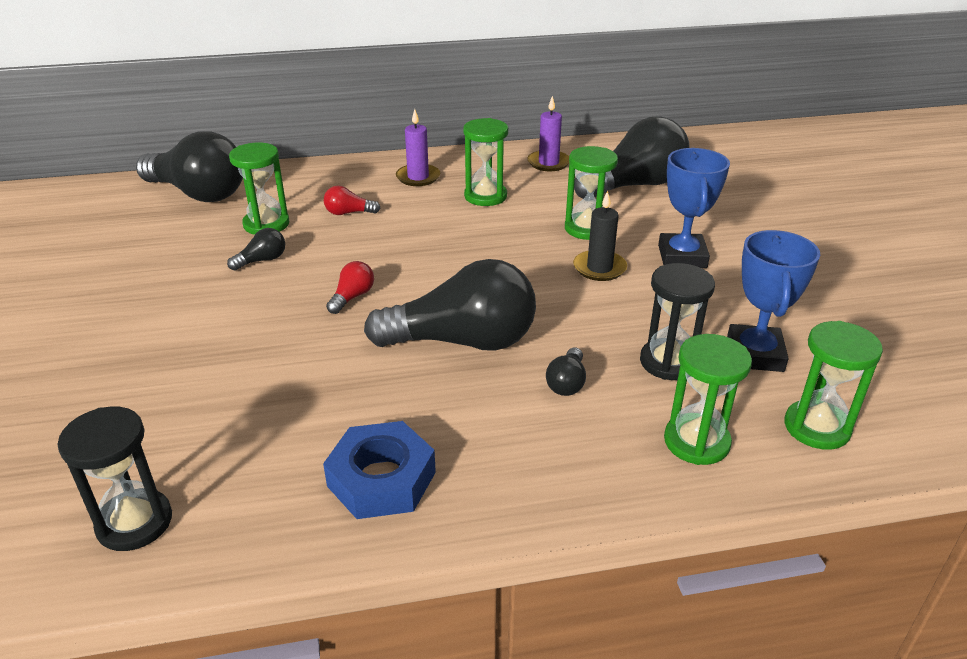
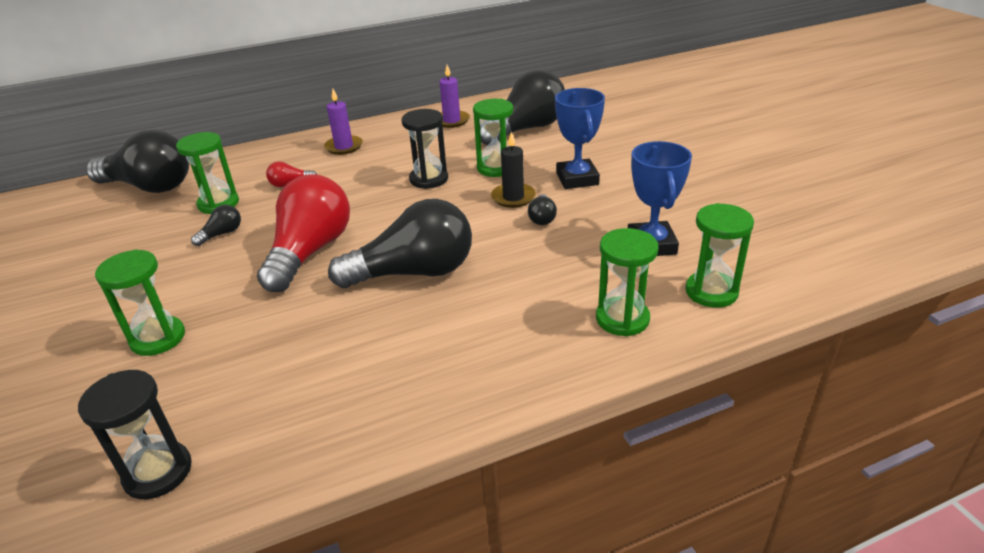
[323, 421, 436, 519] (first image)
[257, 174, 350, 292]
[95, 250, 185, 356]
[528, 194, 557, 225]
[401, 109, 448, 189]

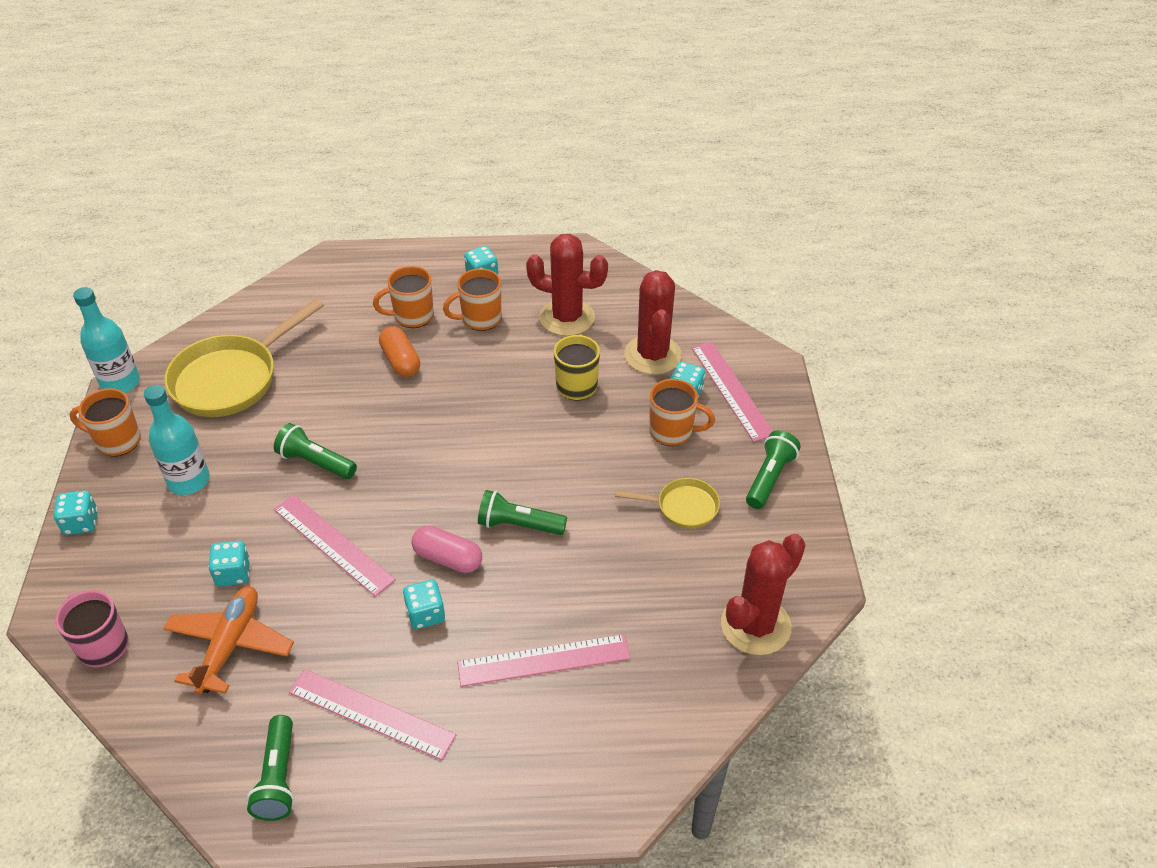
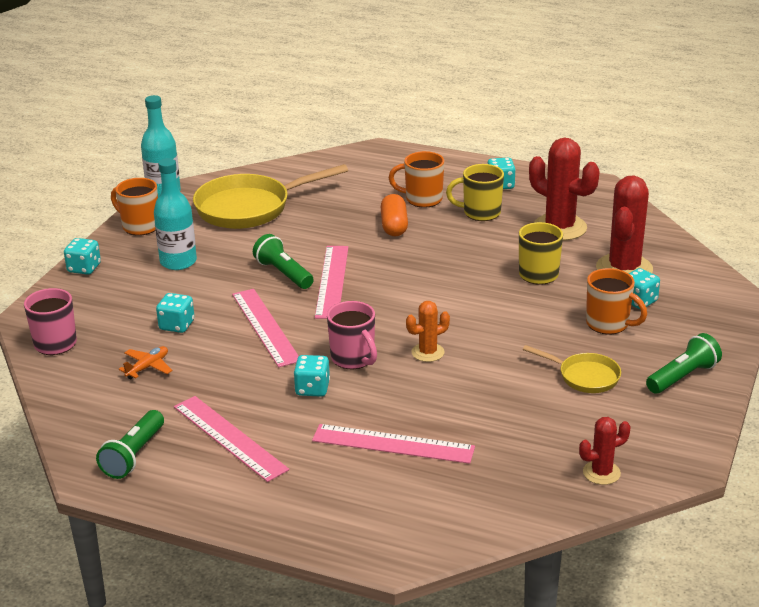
[119, 346, 172, 379]
[327, 301, 377, 369]
[446, 164, 504, 221]
[406, 301, 450, 362]
[315, 246, 348, 319]
[579, 417, 631, 485]

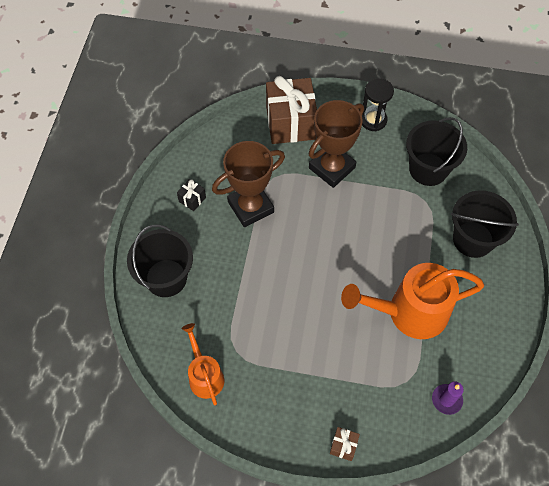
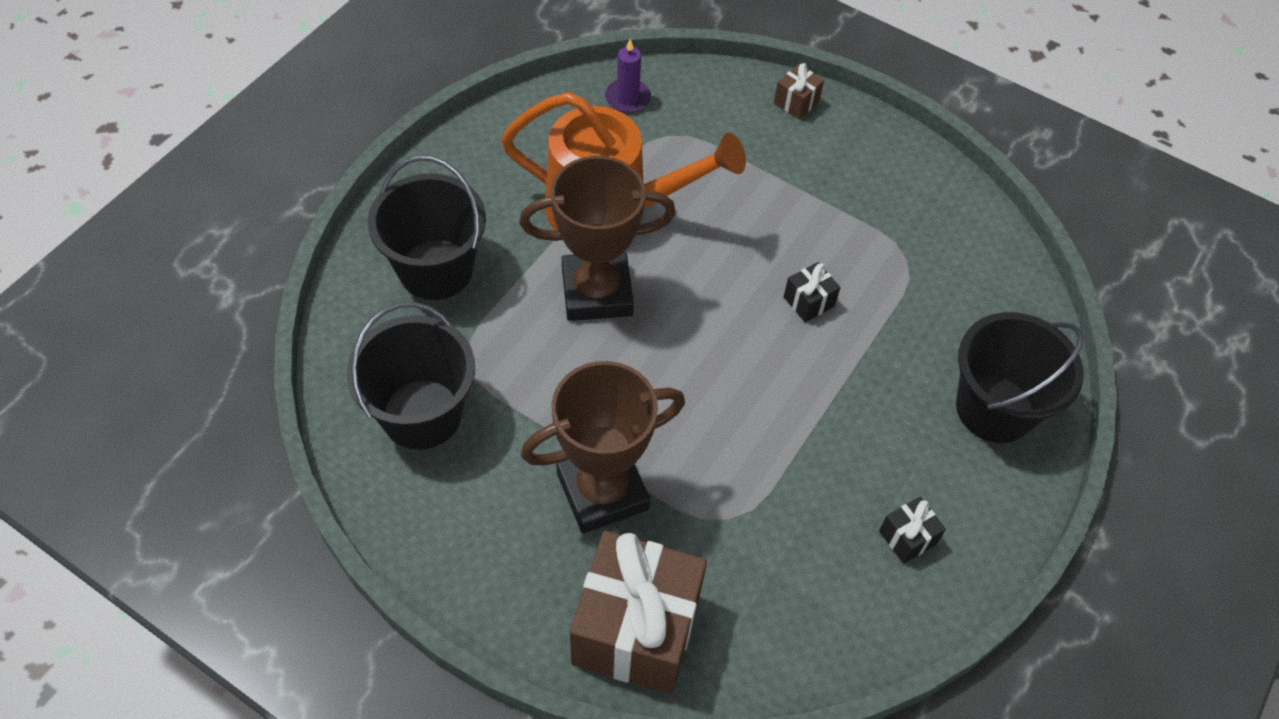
[182, 323, 224, 405] (first image)
[519, 156, 676, 321]
[362, 78, 394, 131] (first image)
[784, 262, 841, 322]

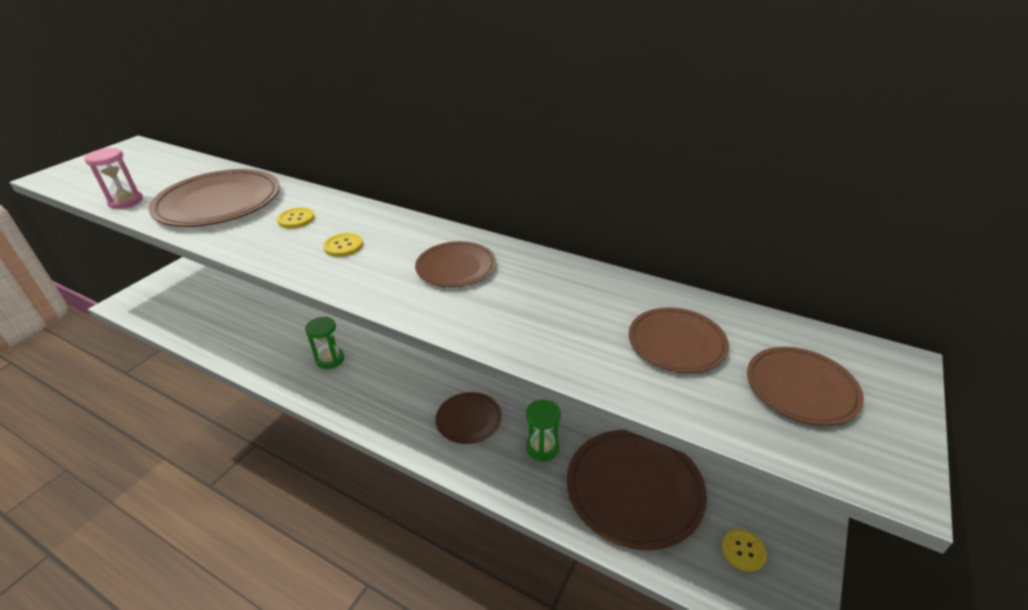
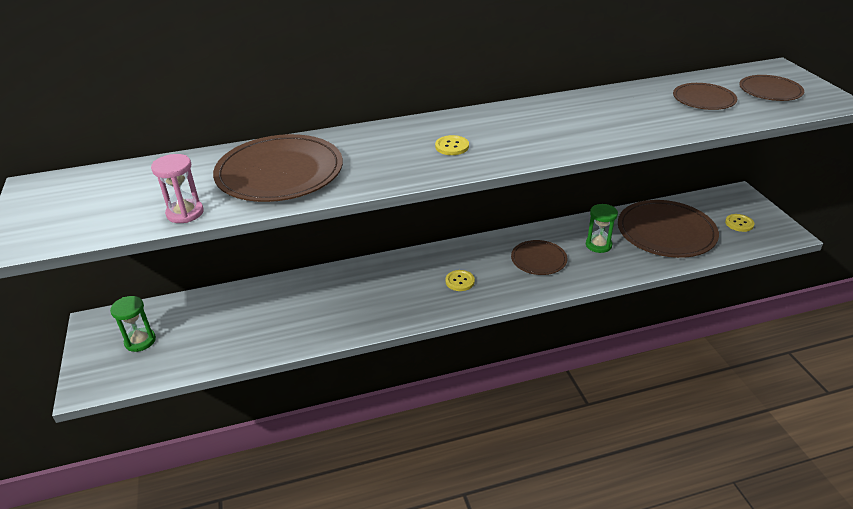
[446, 270, 475, 291]
[110, 296, 156, 352]
[415, 241, 496, 287] (first image)

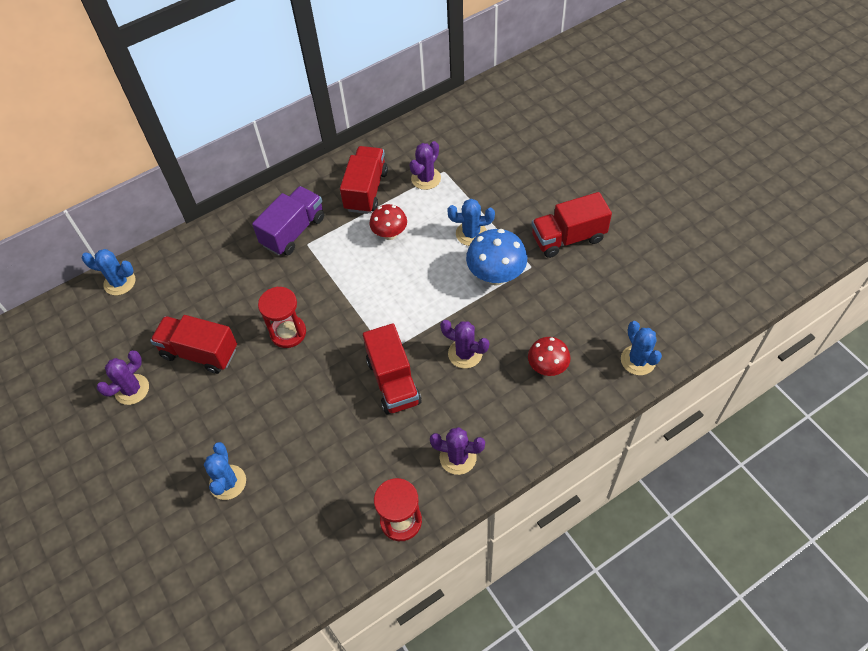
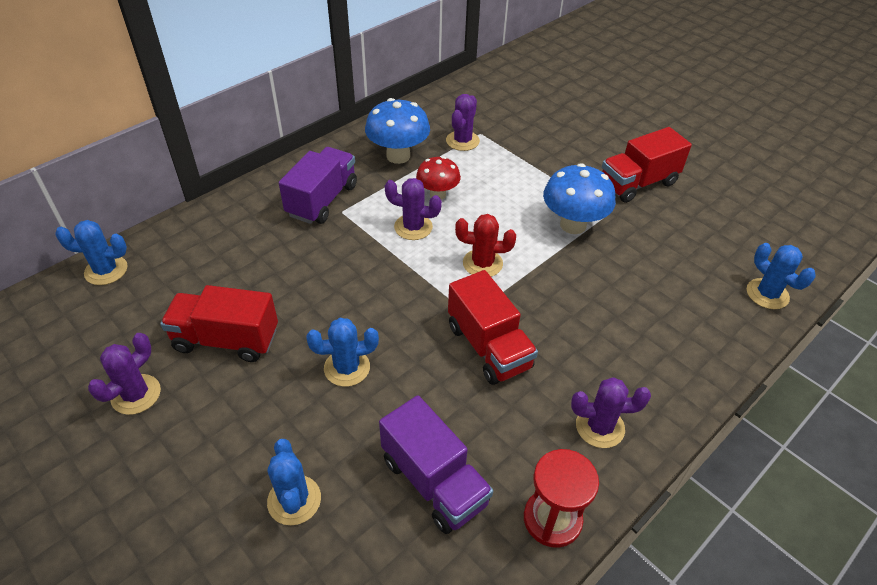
[258, 287, 306, 348] (first image)
[365, 98, 430, 164]
[385, 178, 442, 240]
[306, 318, 379, 387]
[528, 337, 571, 376] (first image)
[379, 395, 493, 534]
[455, 214, 516, 277]

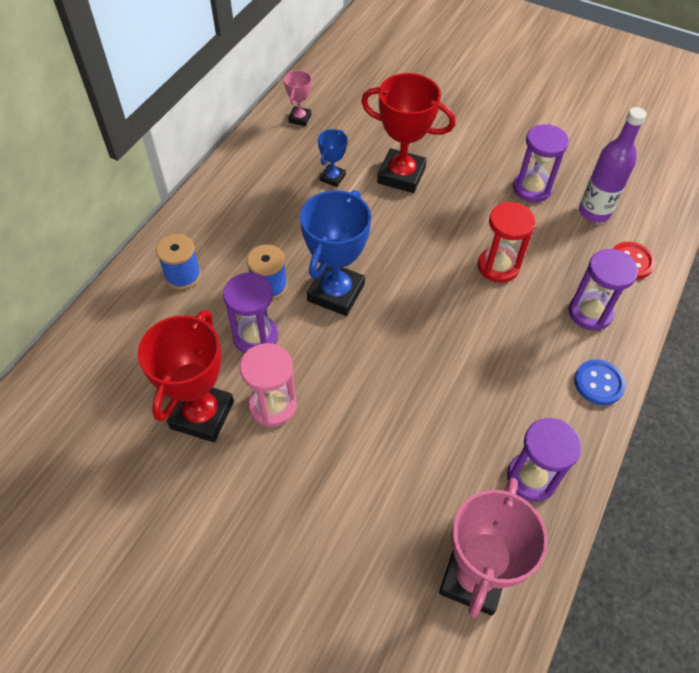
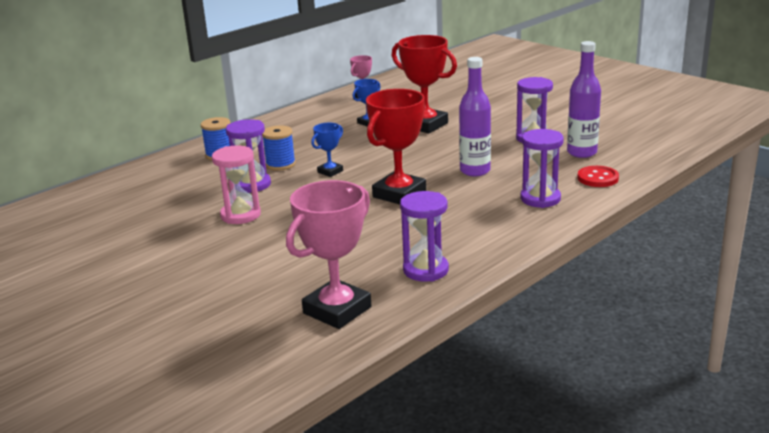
[366, 89, 426, 204]
[311, 123, 343, 177]
[459, 57, 491, 177]
[574, 359, 626, 405] (first image)

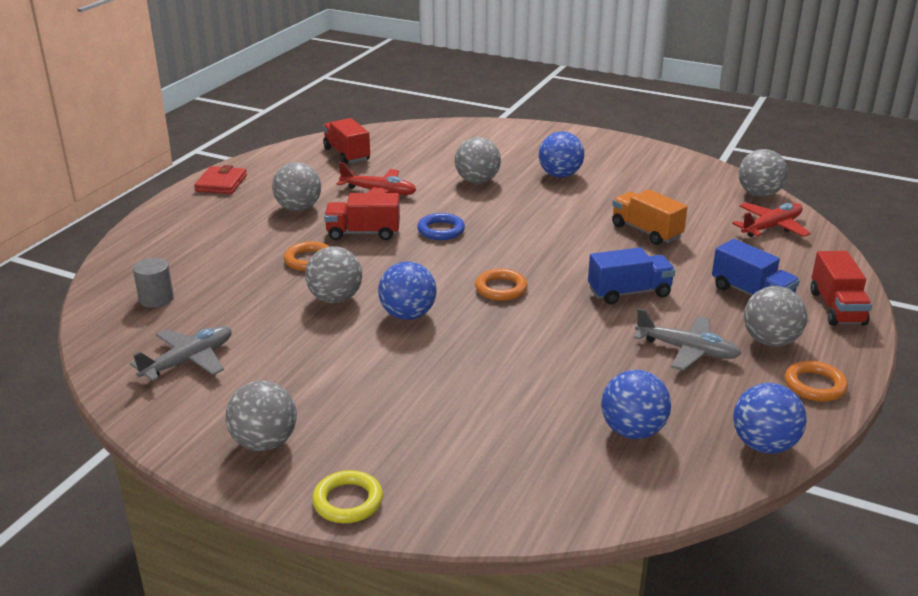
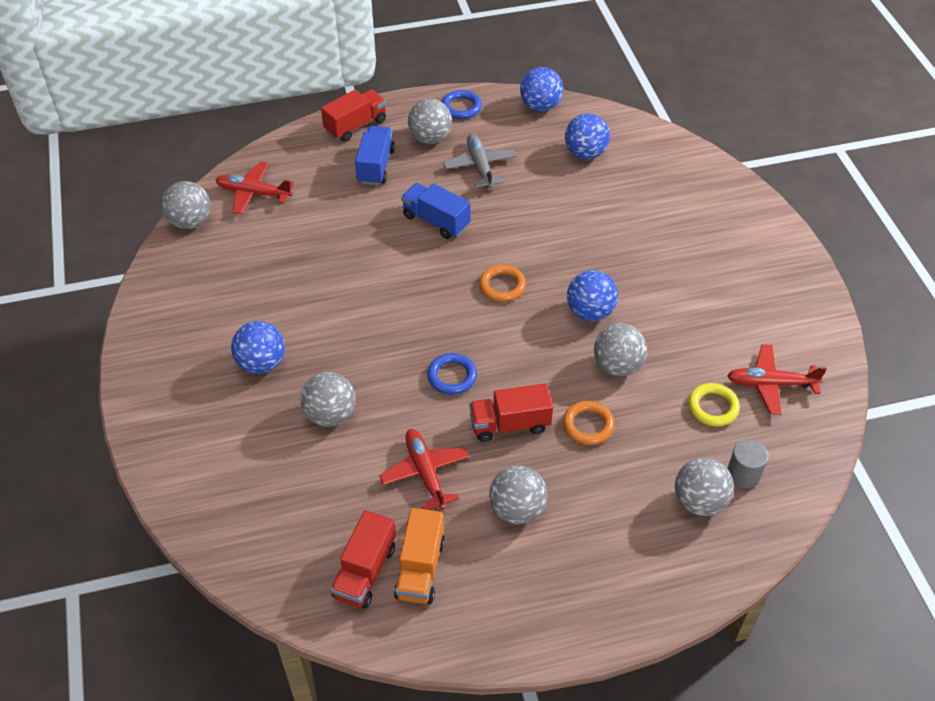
[727, 344, 827, 415]
[194, 165, 247, 194] (first image)
[675, 458, 734, 516]
[688, 383, 740, 426]
[469, 383, 553, 442]
[394, 508, 445, 604]
[442, 90, 482, 119]

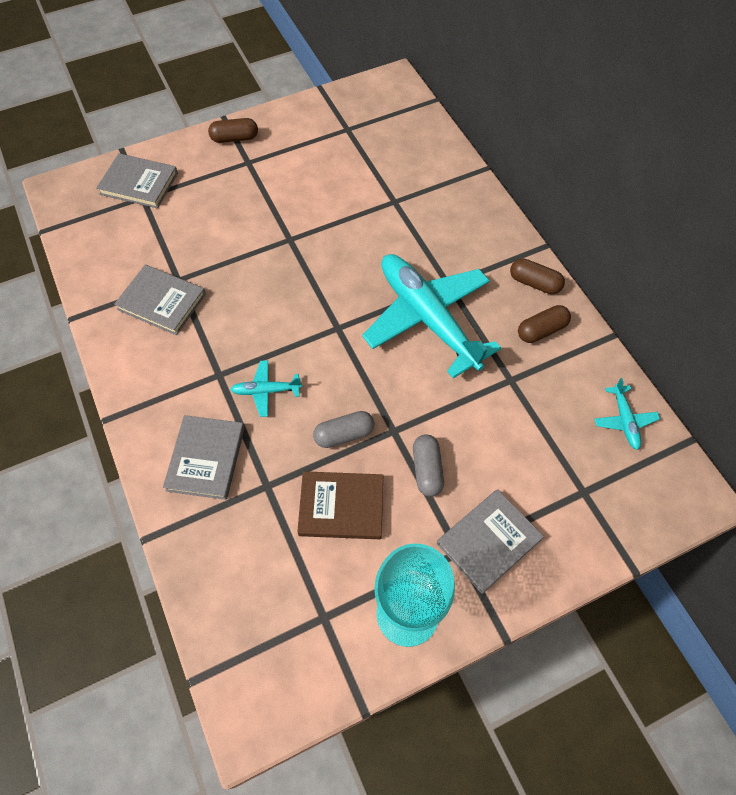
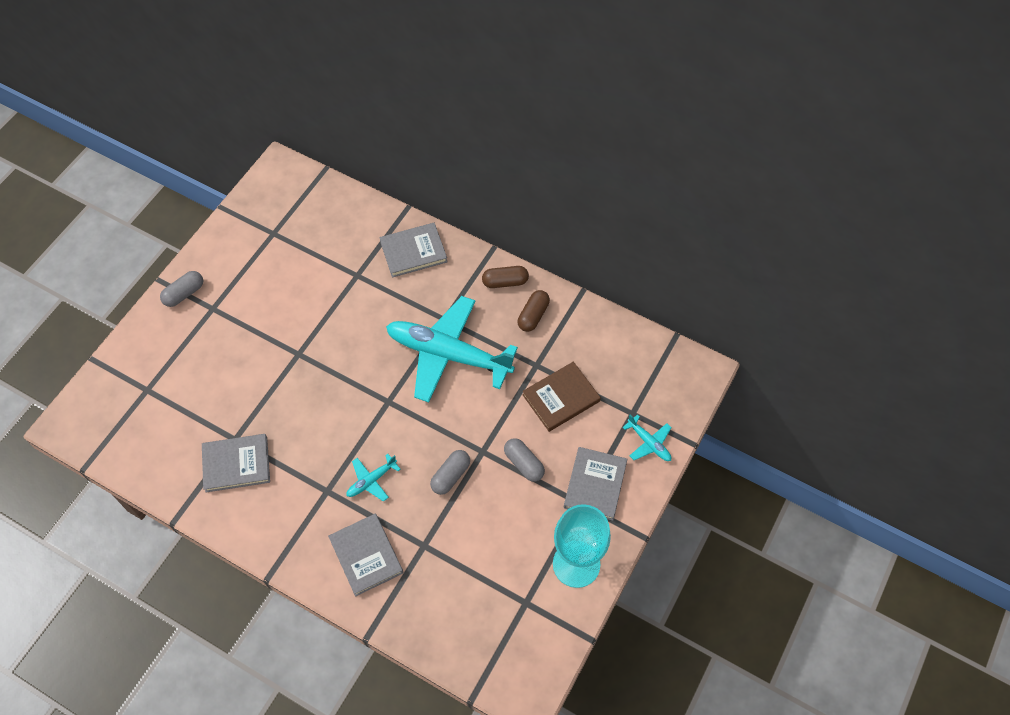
[380, 223, 448, 278]
[160, 271, 203, 307]
[522, 362, 601, 432]
[622, 414, 672, 461]

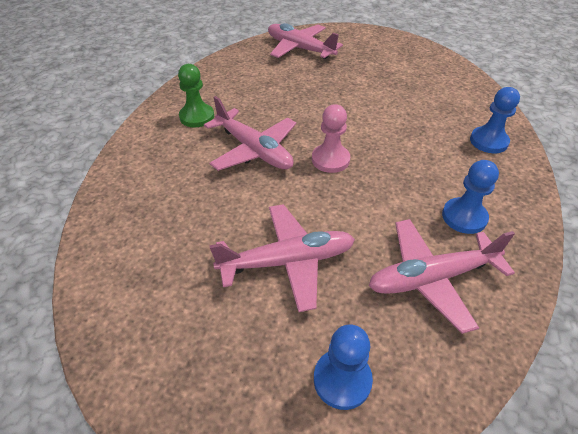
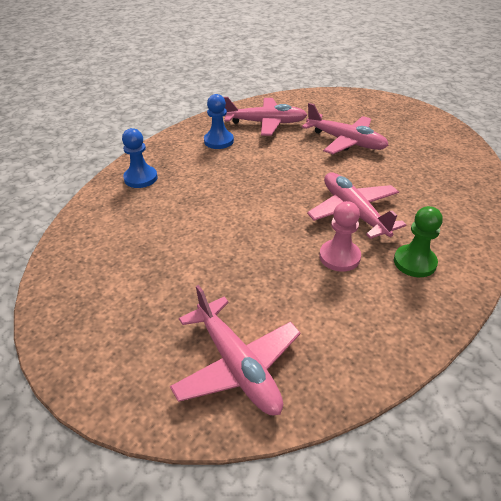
[302, 103, 389, 154]
[319, 201, 361, 272]
[314, 324, 373, 410] (first image)

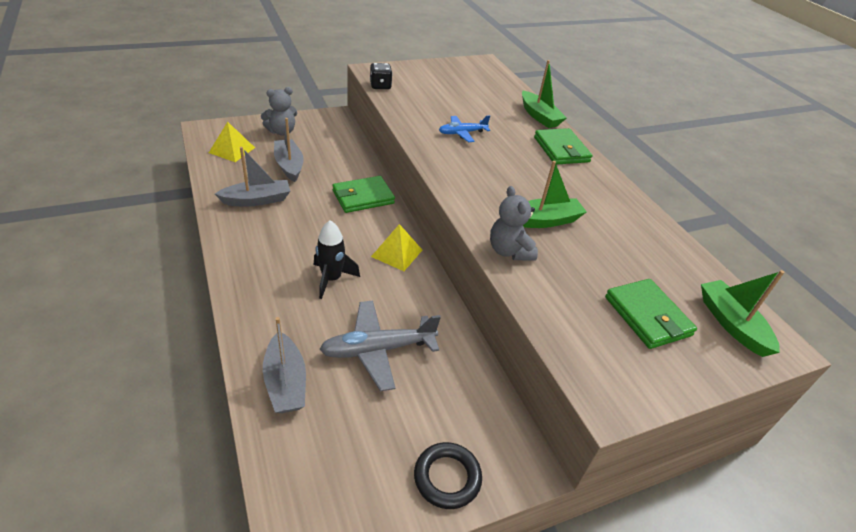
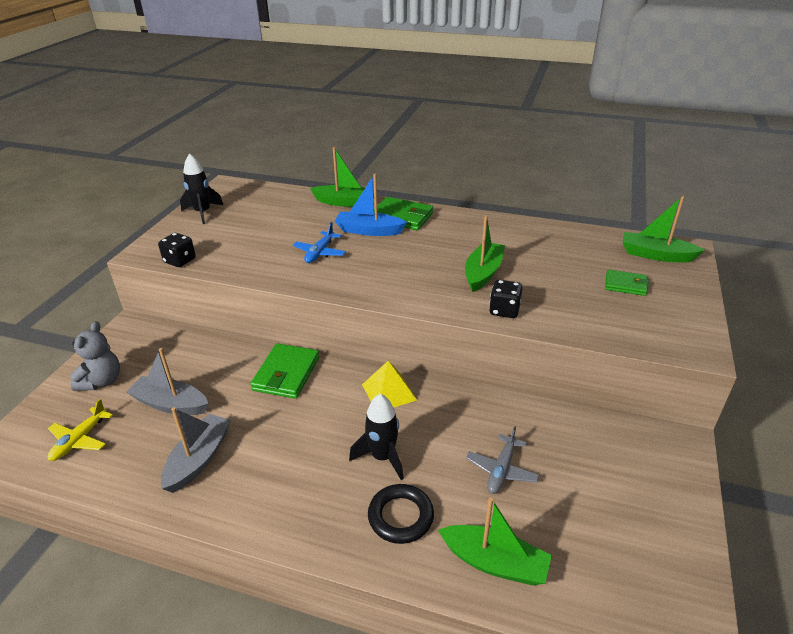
[48, 399, 113, 461]
[438, 497, 552, 585]
[466, 426, 539, 494]
[368, 484, 434, 544]
[489, 280, 523, 318]
[605, 270, 649, 296]
[180, 153, 223, 224]
[335, 174, 407, 236]

